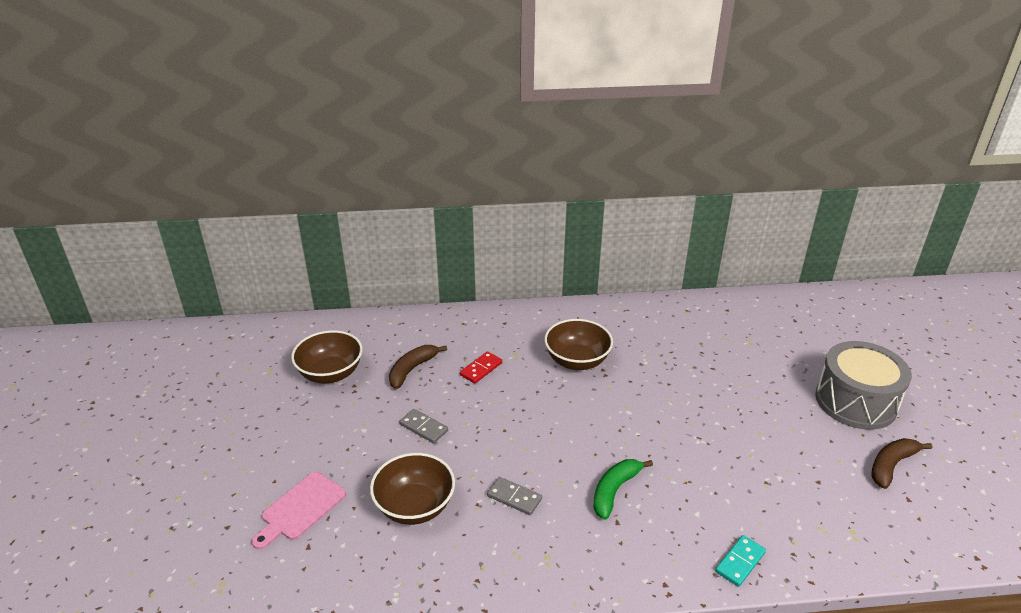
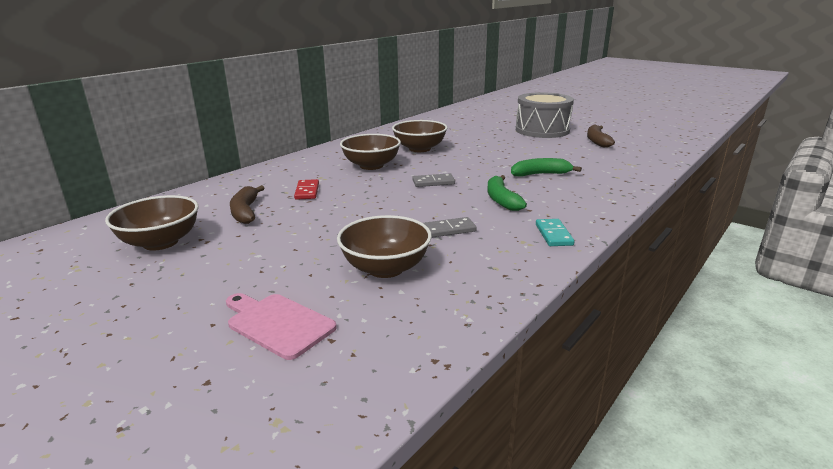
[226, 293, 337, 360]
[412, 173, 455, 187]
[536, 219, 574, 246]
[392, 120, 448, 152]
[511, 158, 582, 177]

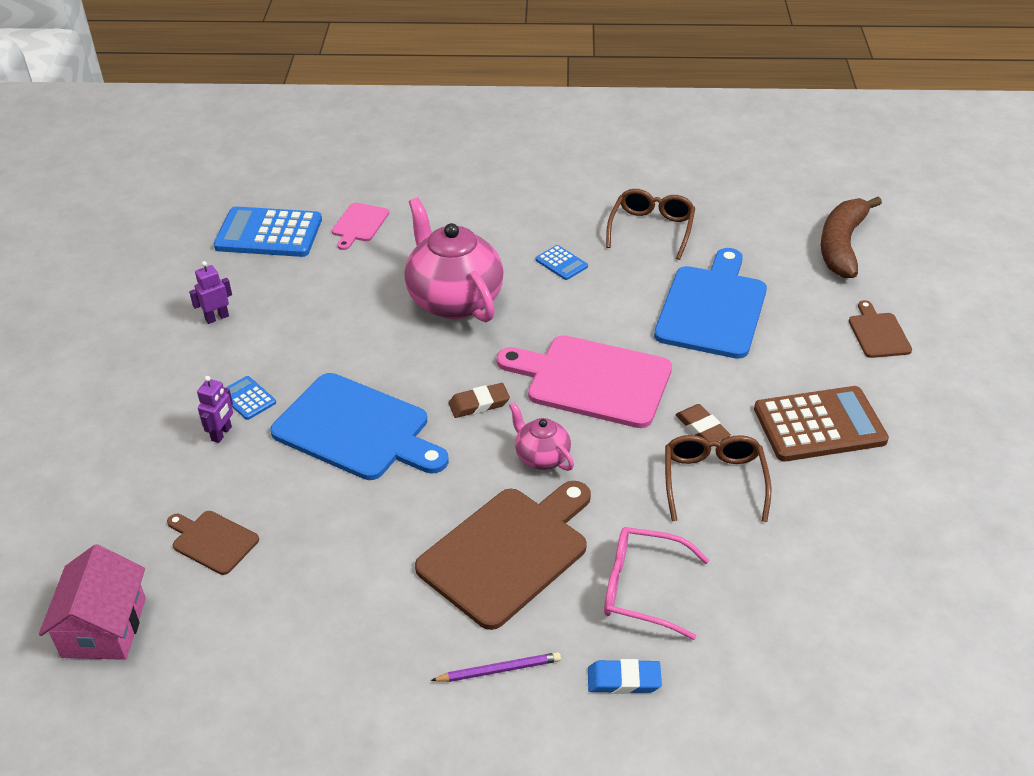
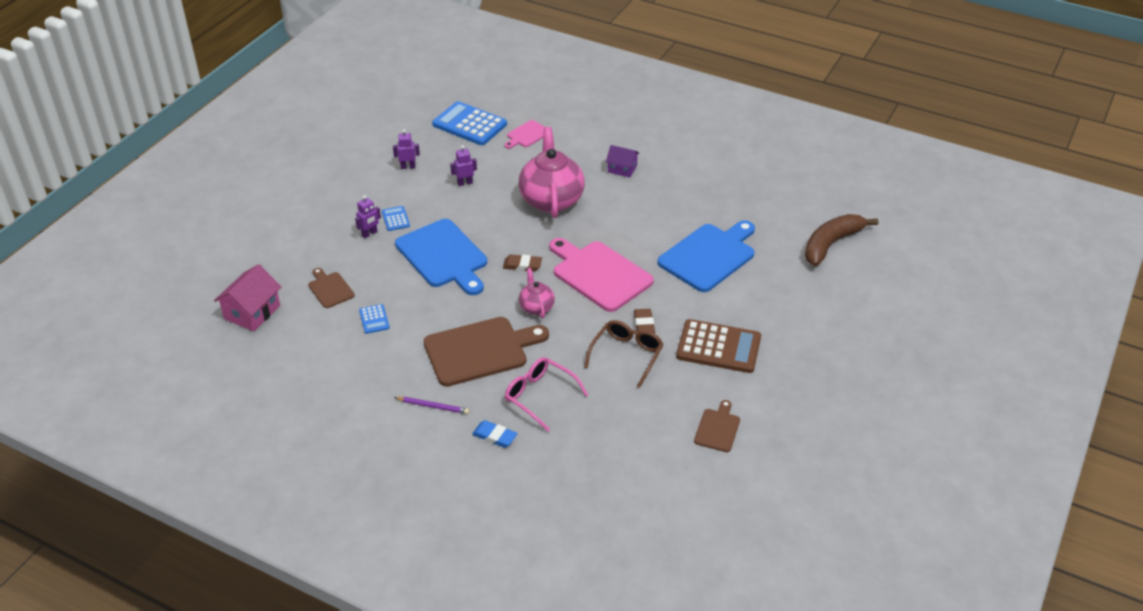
[359, 304, 390, 334]
[606, 189, 695, 260] (first image)
[694, 400, 740, 452]
[450, 145, 477, 186]
[606, 145, 640, 178]

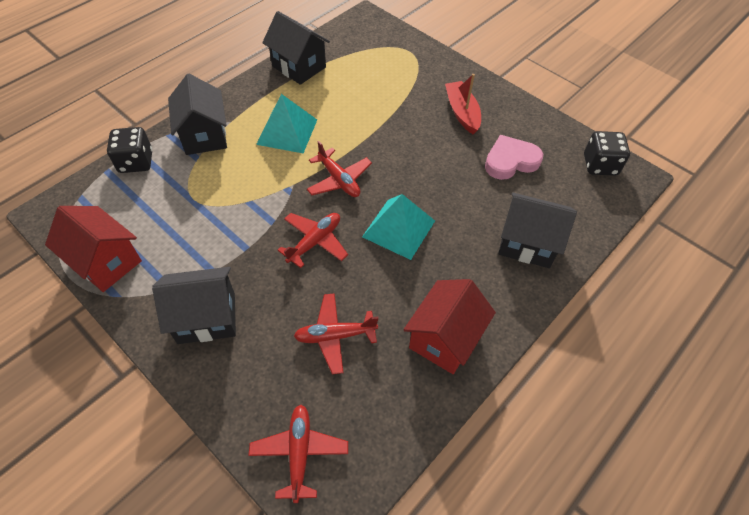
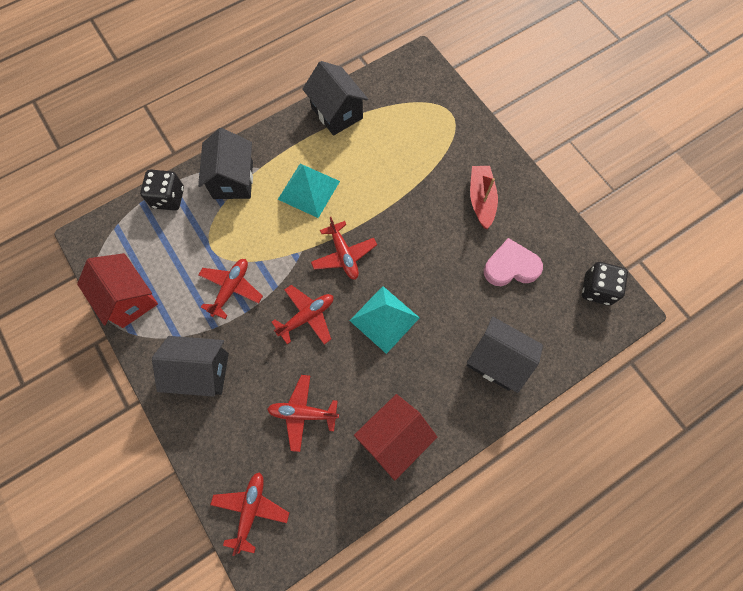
[198, 259, 263, 319]

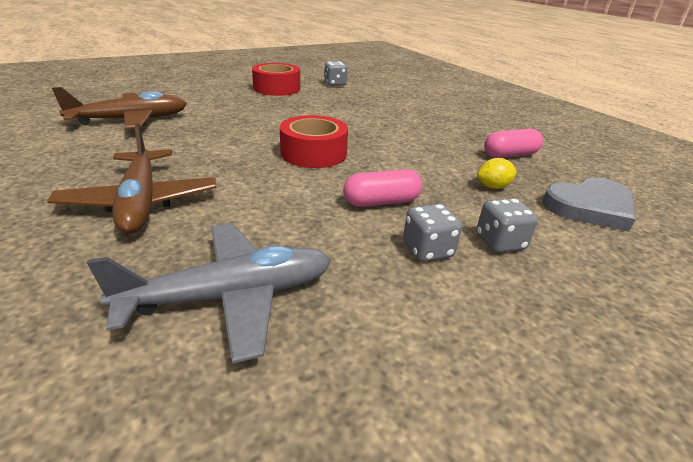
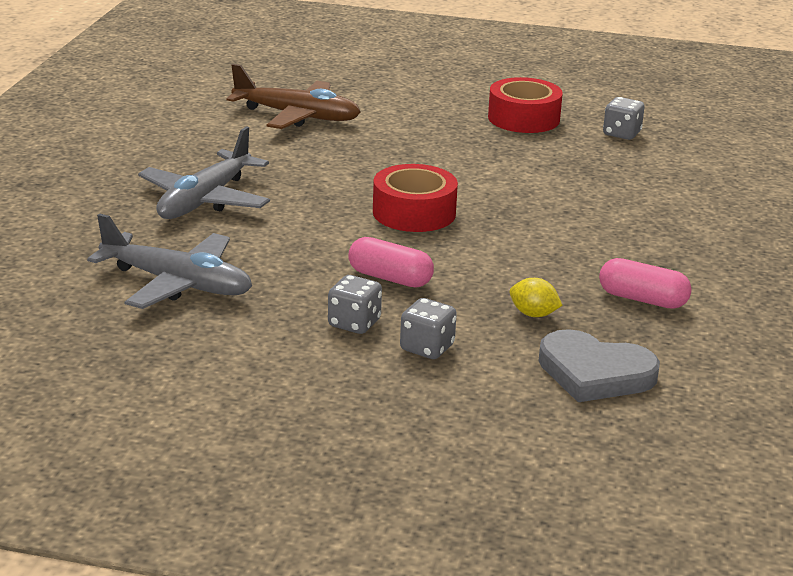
[138, 126, 270, 219]

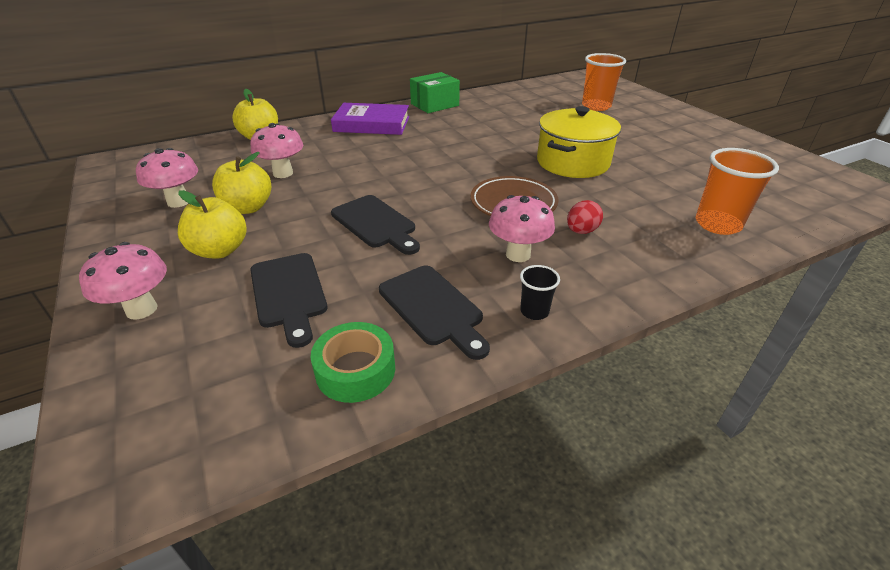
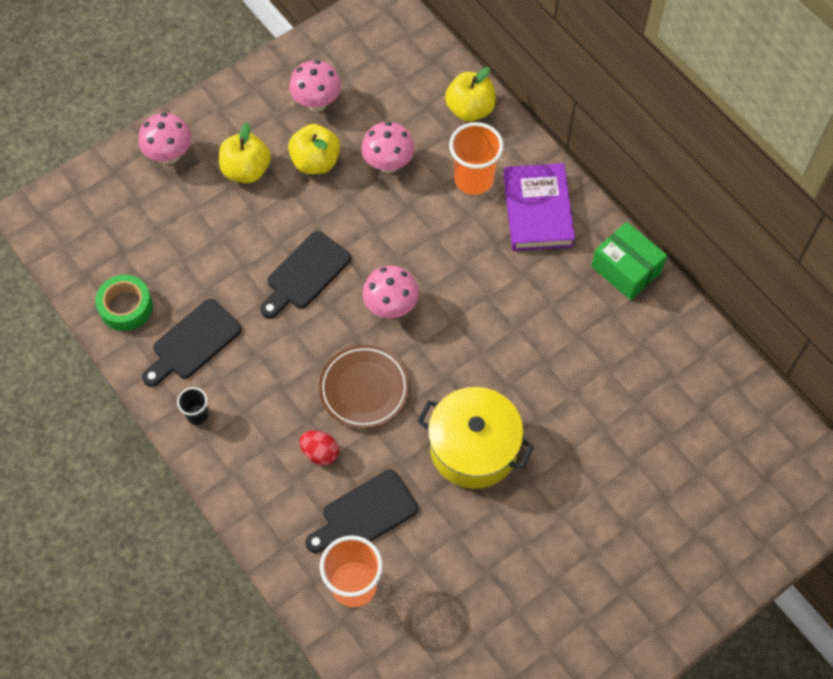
[305, 470, 418, 553]
[362, 265, 419, 318]
[449, 122, 504, 195]

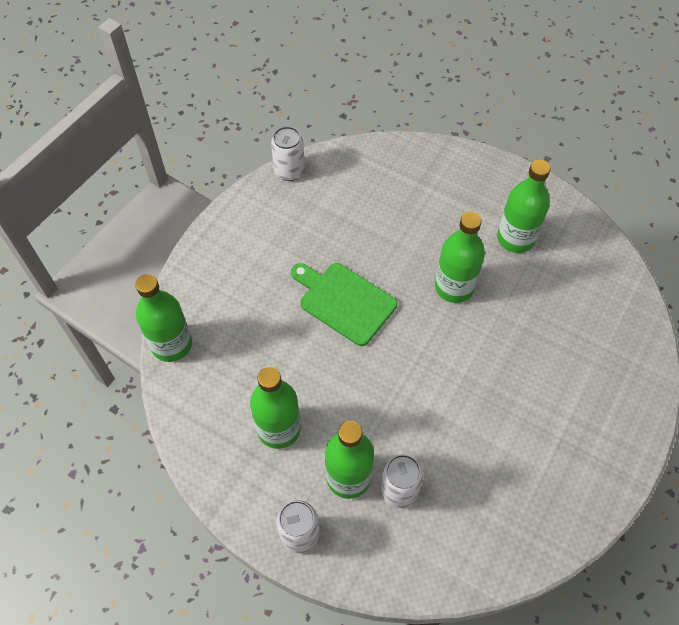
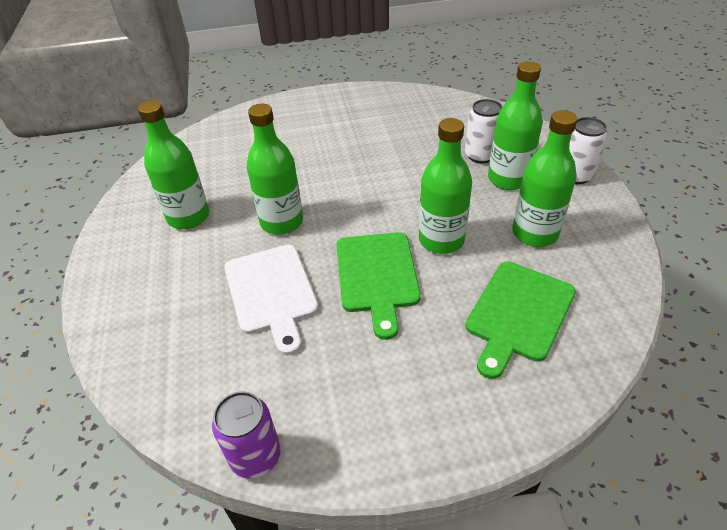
[419, 118, 472, 254]
[212, 391, 281, 479]
[224, 245, 319, 355]
[465, 261, 576, 379]

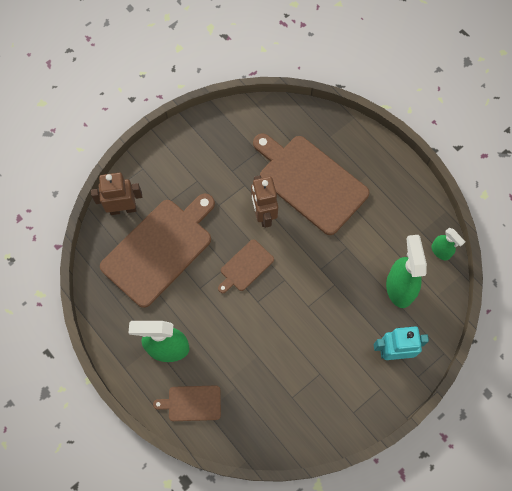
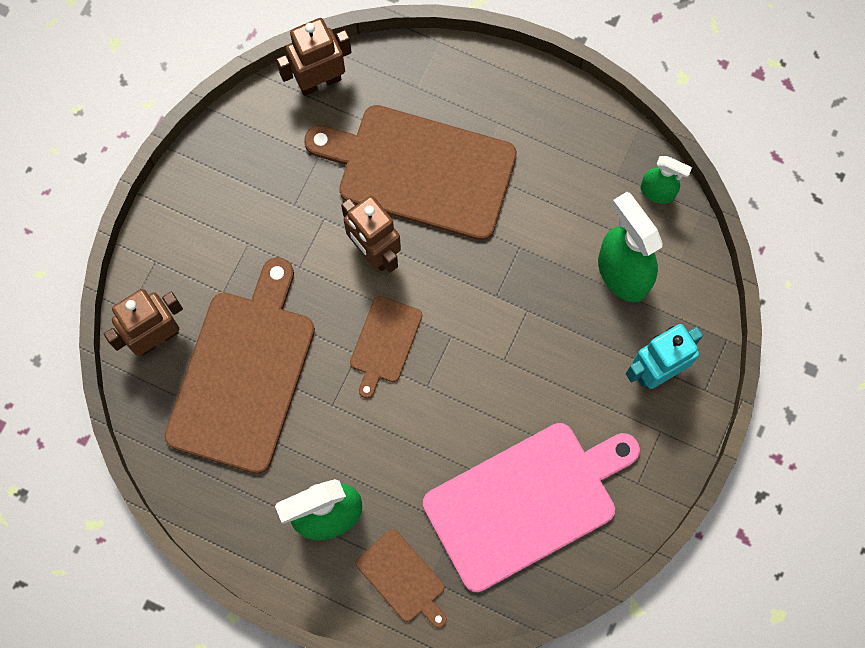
[355, 529, 447, 628]
[276, 18, 352, 96]
[423, 423, 640, 592]

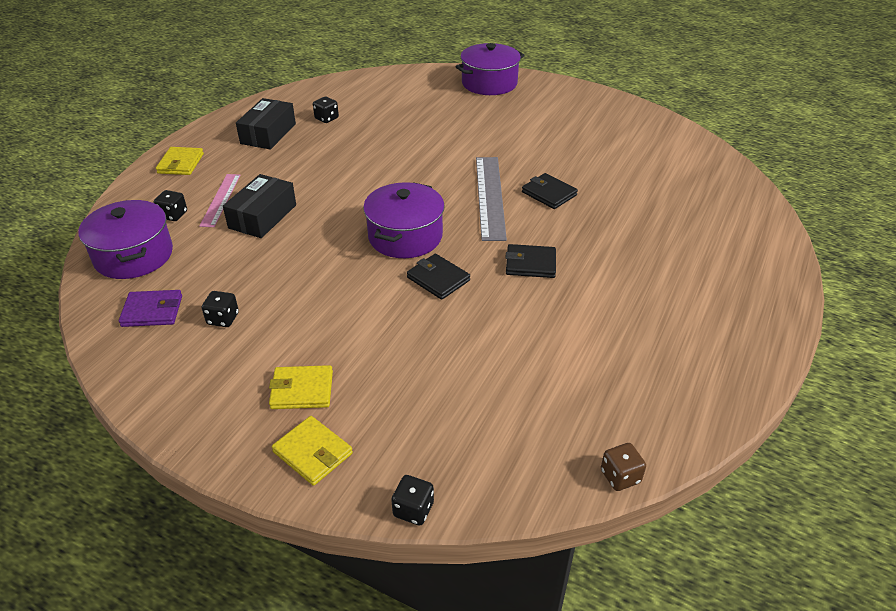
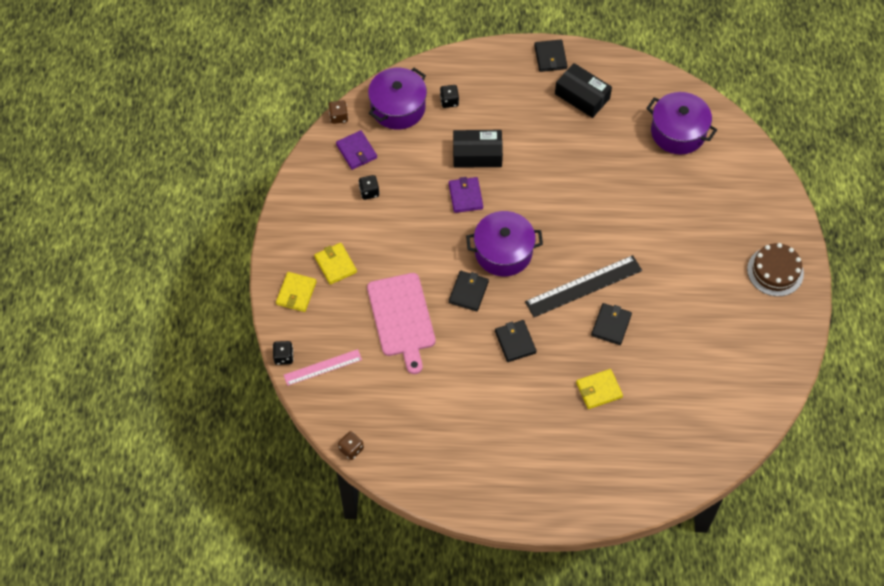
[576, 369, 623, 409]
[284, 349, 362, 386]
[555, 63, 612, 118]
[313, 96, 339, 123] (first image)
[646, 92, 717, 154]
[525, 255, 642, 317]
[329, 100, 348, 124]
[367, 273, 436, 374]
[449, 177, 483, 213]
[534, 40, 567, 72]
[747, 243, 804, 296]

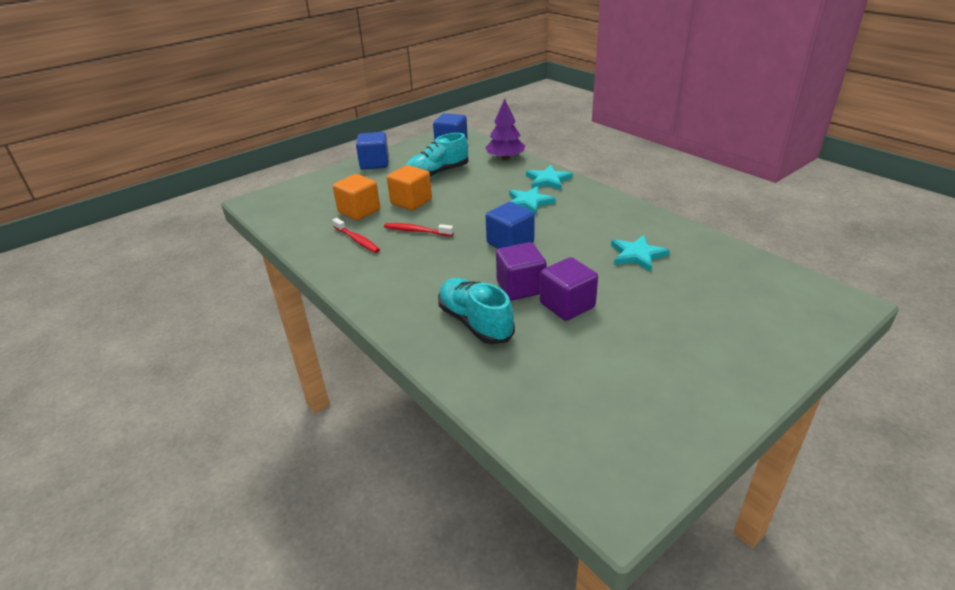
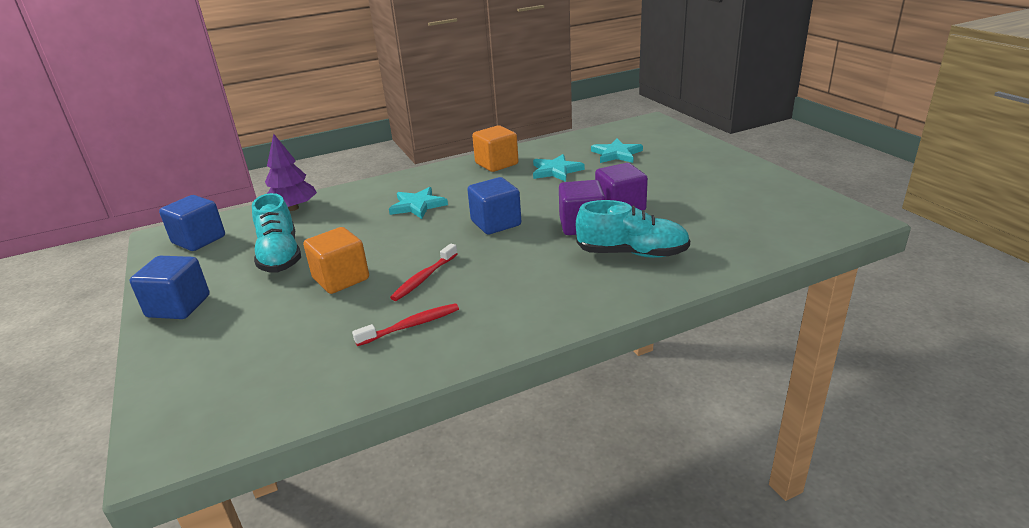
[472, 125, 519, 172]
[576, 200, 690, 258]
[591, 139, 643, 163]

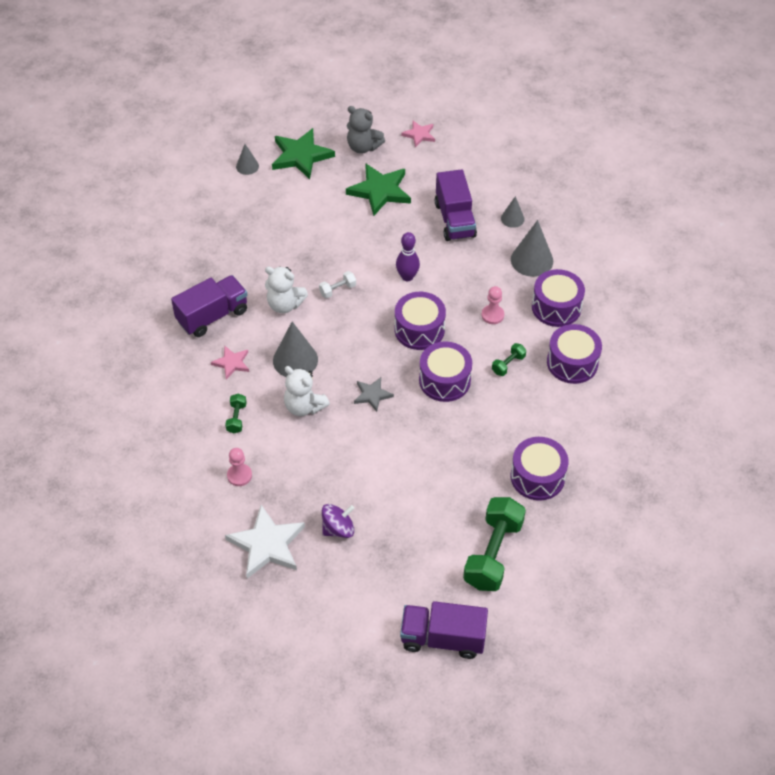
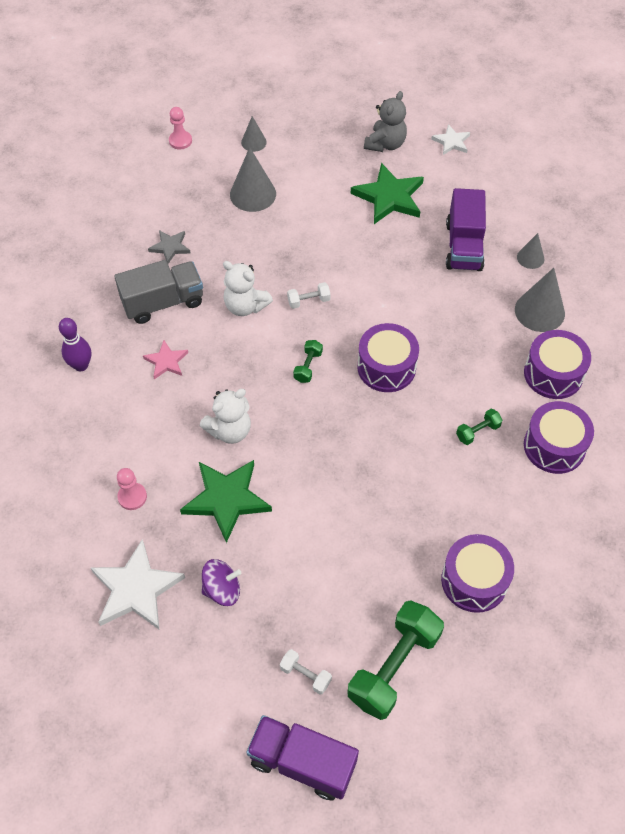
[114, 260, 203, 324]
[293, 340, 323, 383]
[180, 460, 272, 543]
[230, 147, 276, 212]
[200, 389, 251, 444]
[364, 91, 407, 152]
[148, 230, 191, 264]
[59, 318, 91, 371]
[431, 124, 470, 155]
[419, 341, 472, 402] (first image)
[169, 107, 192, 150]
[280, 649, 332, 695]

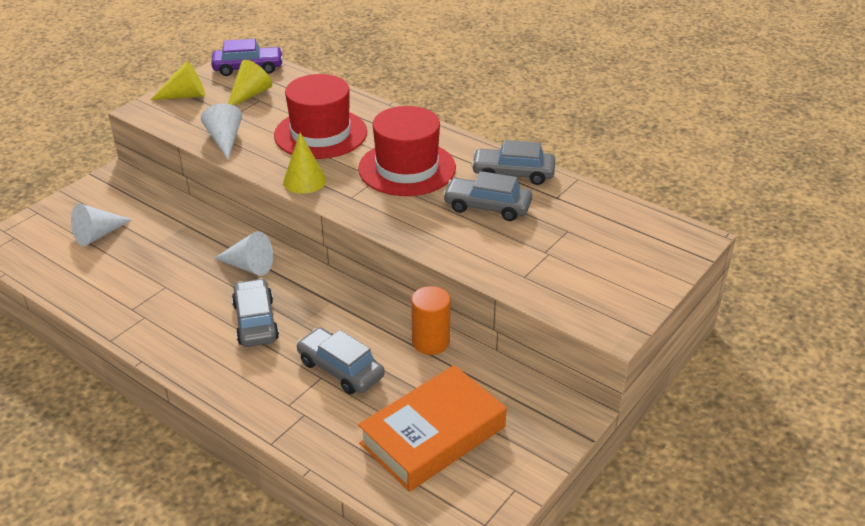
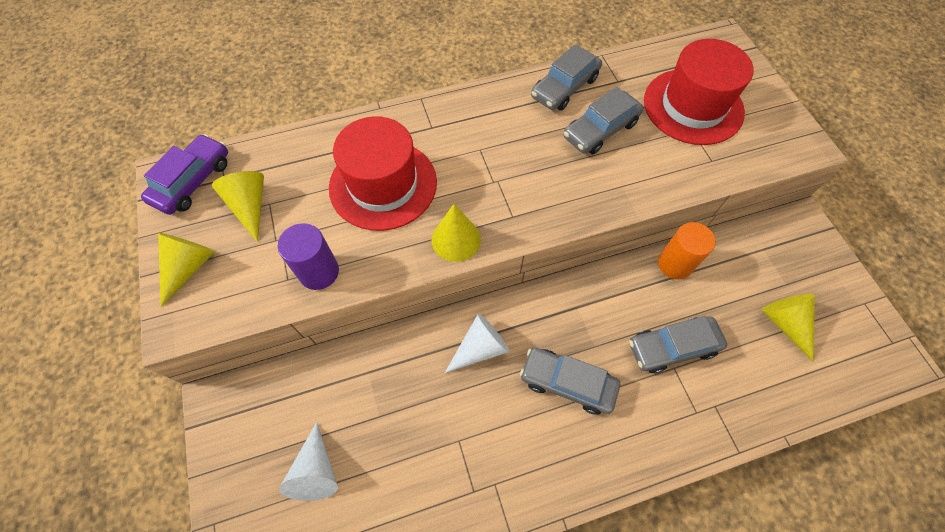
[278, 223, 339, 290]
[644, 39, 754, 145]
[762, 294, 815, 362]

